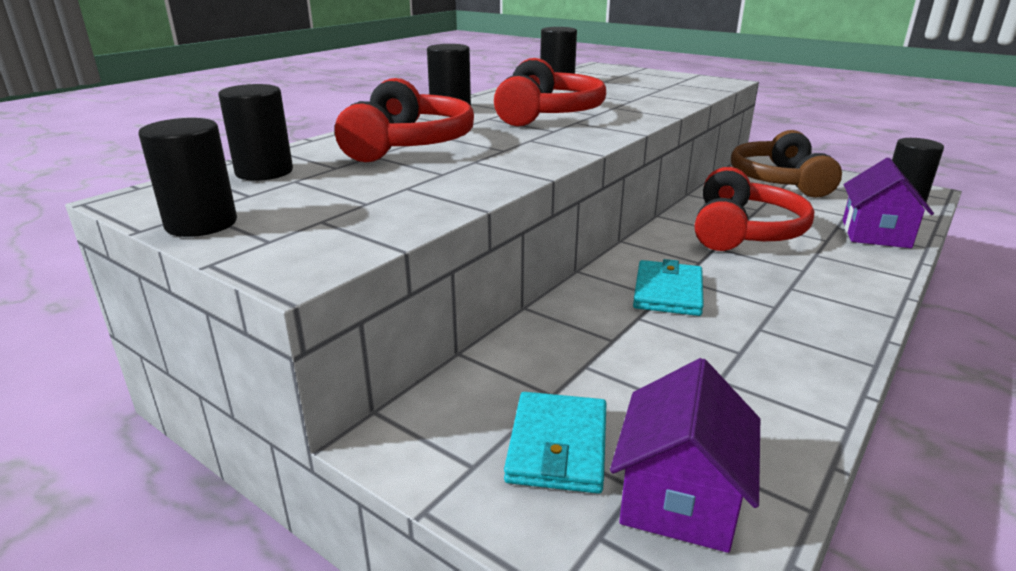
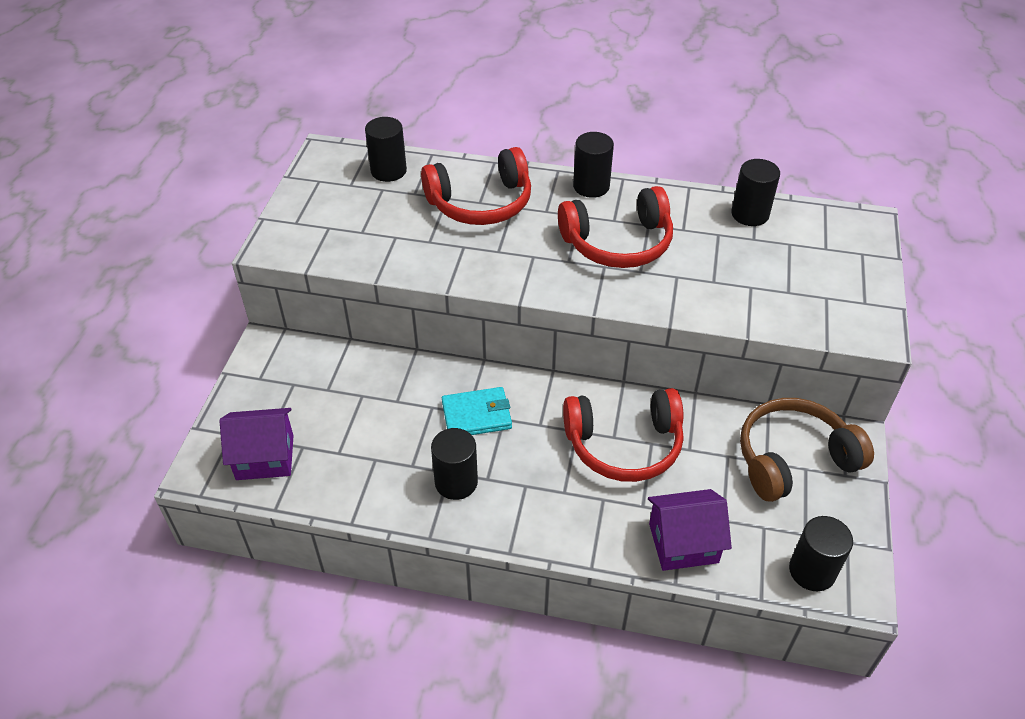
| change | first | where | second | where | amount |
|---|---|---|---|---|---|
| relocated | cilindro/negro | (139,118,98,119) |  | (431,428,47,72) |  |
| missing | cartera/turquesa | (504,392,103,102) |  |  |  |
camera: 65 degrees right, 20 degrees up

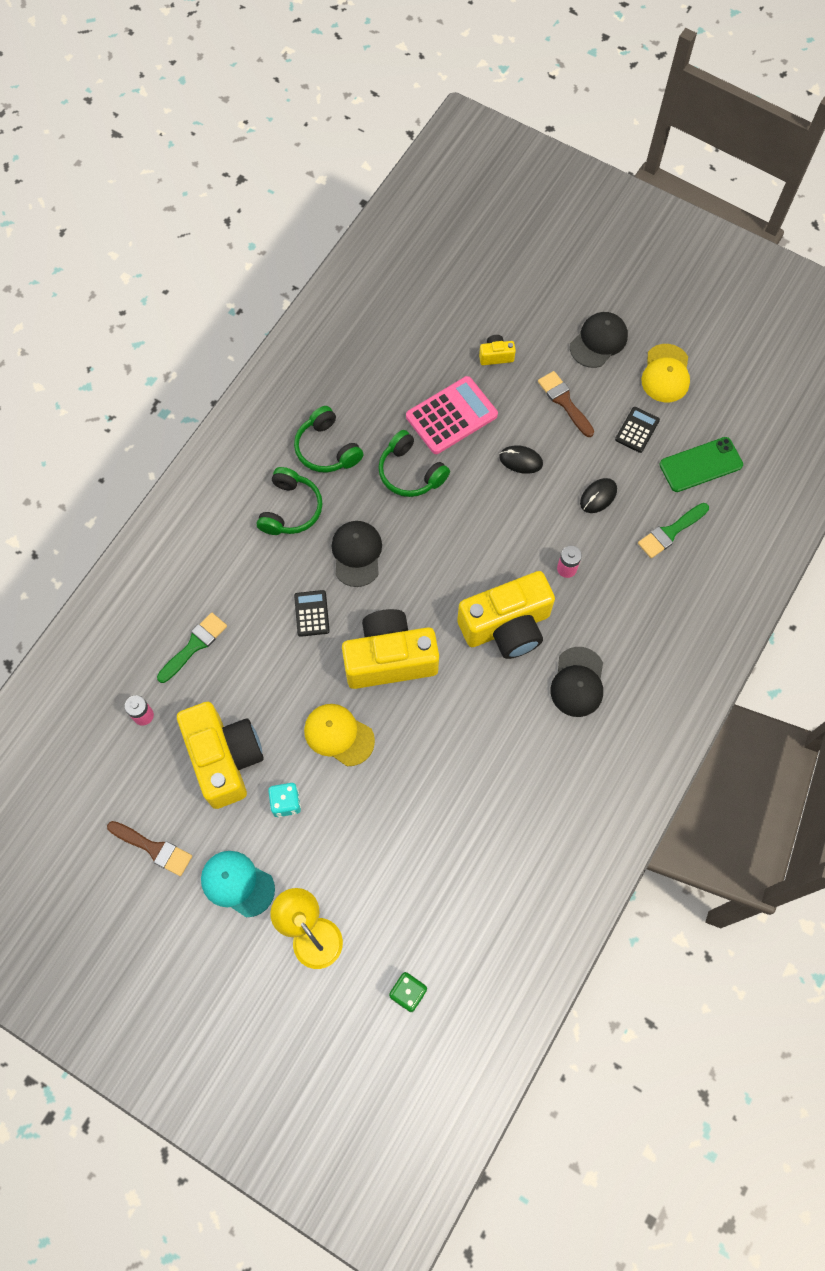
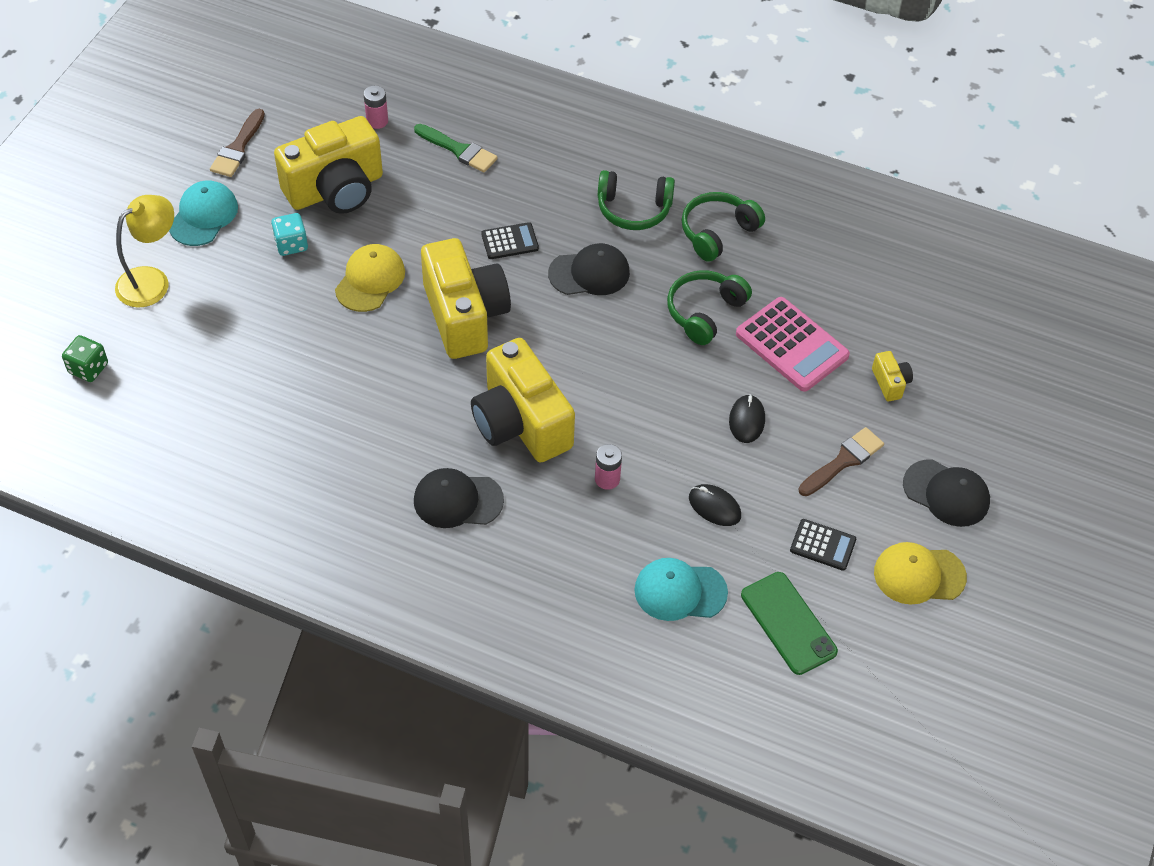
| change | first | where | second | where | amount |
|---|---|---|---|---|---|
| exchanged | pincel/verde | (638,503,71,55) | gorra/turquesa | (634,558,94,63) |  |
camera: 80 degrees right, 15 degrees down

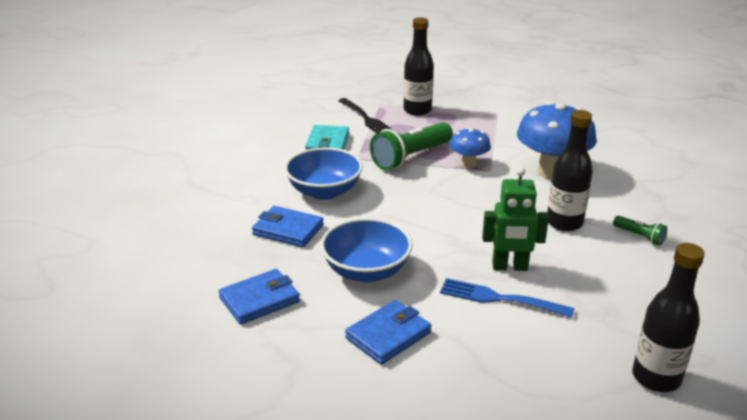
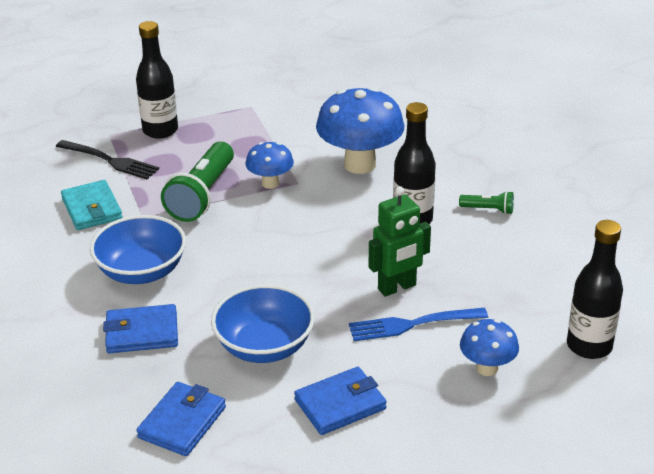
| change | first | where | second | where | amount |
|---|---|---|---|---|---|
| spun | cartera/azul | (345,300,87,65) |  | (294,367,93,68) | 45 degrees clockwise |
| appeared |  |  | seta/azul | (460,319,59,57) |  |
camera: 30 degrees left, 5 degrees up

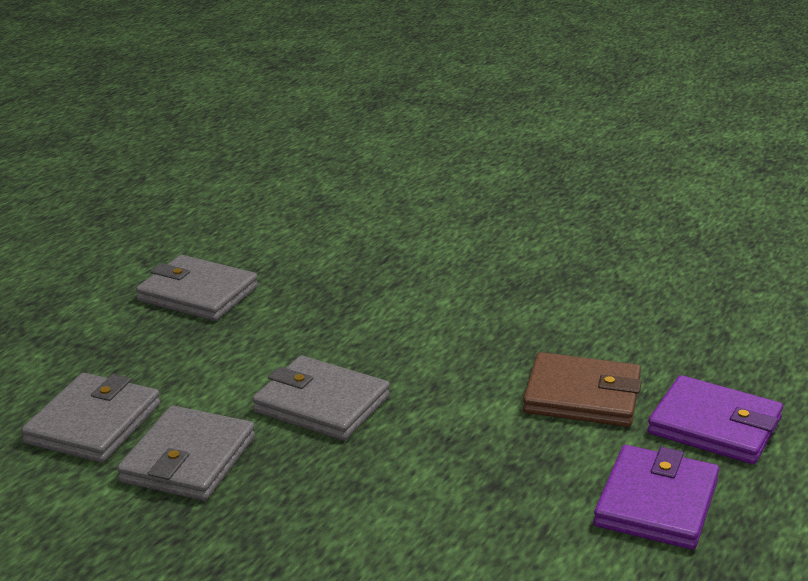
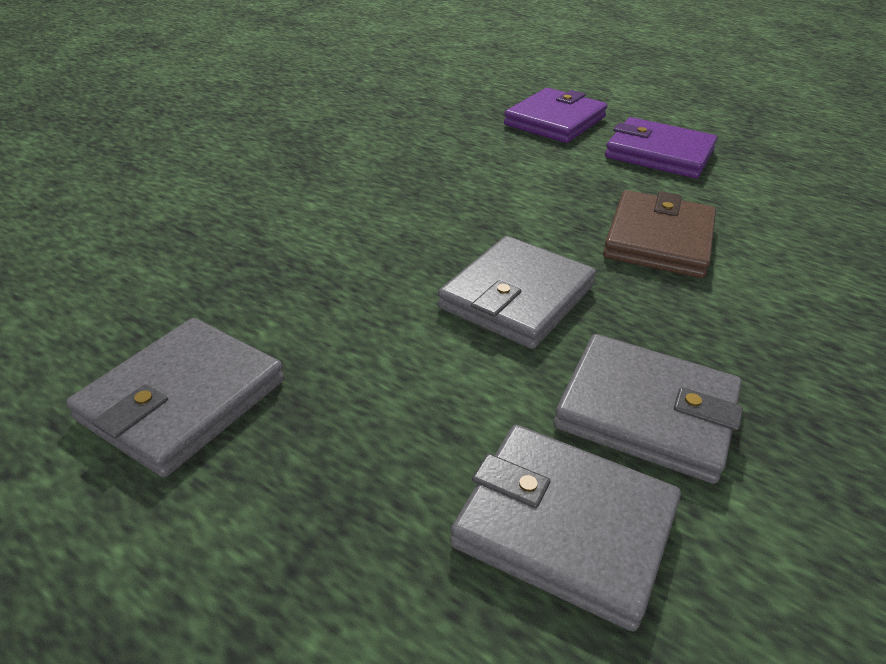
| change | first | where | second | where | amount |
|---|---|---|---|---|---|
| relocated | cartera/marrón | (523,352,119,75) |  | (603,190,113,88) |  |
camera: 85 degrees left, 10 degrees up

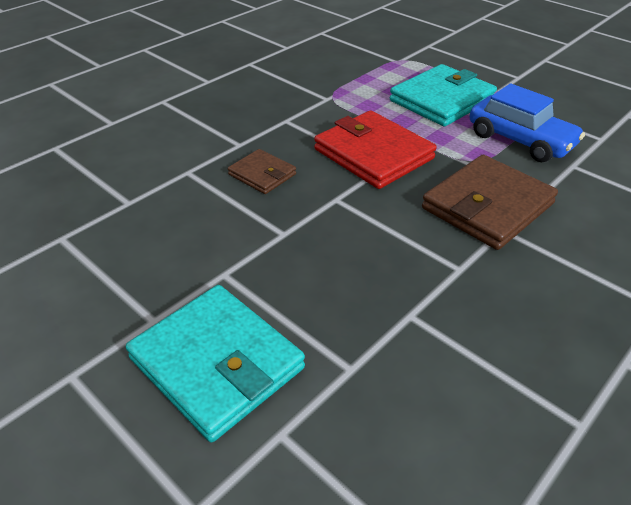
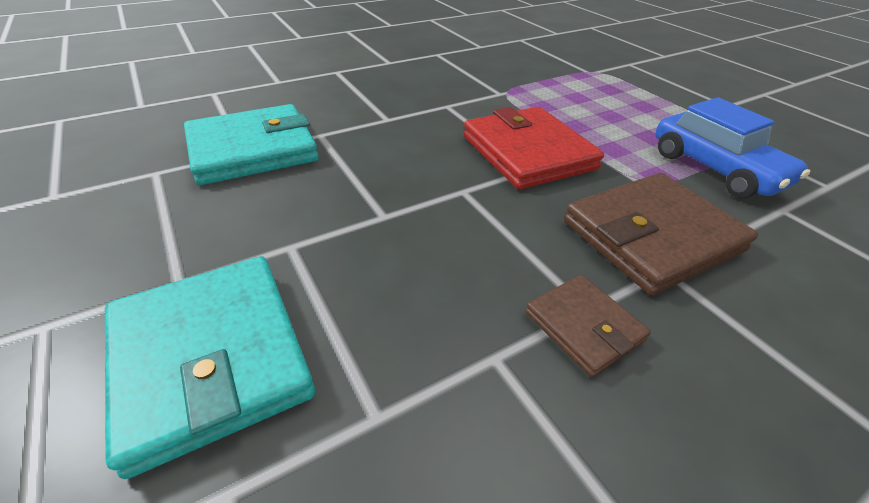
| change | first | where | second | where | amount |
|---|---|---|---|---|---|
| relocated | cartera/turquesa | (390,64,107,63) |  | (184,104,135,81) |  |
| relocated | cartera/marrón | (228,149,68,45) |  | (525,275,126,102) |  |
camera: 15 degrees right, 0 degrees up

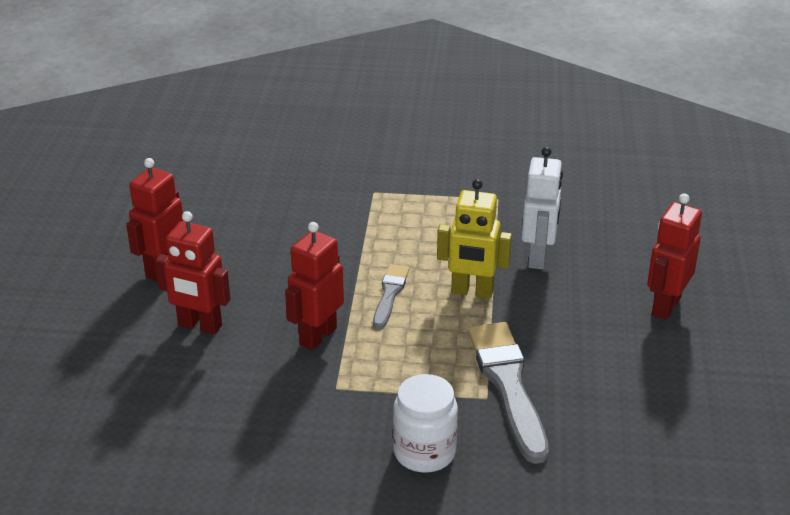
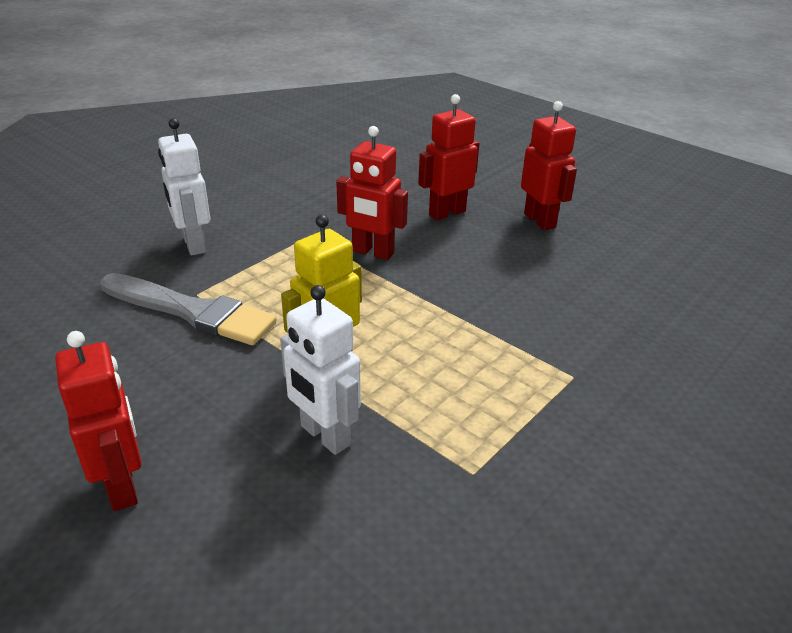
| change | first | where | second | where | amount |
|---|---|---|---|---|---|
| exchanged | tarro/blanco | (393,374,65,99) | robot/blanco | (158,118,52,138) |  |
| spun | robot/rojo | (285,222,59,128) |  | (336,126,72,134) | 135 degrees clockwise |
| missing | pincel/gris | (373,264,36,65) |  |  |  |
camera: 125 degrees right, 0 degrees up

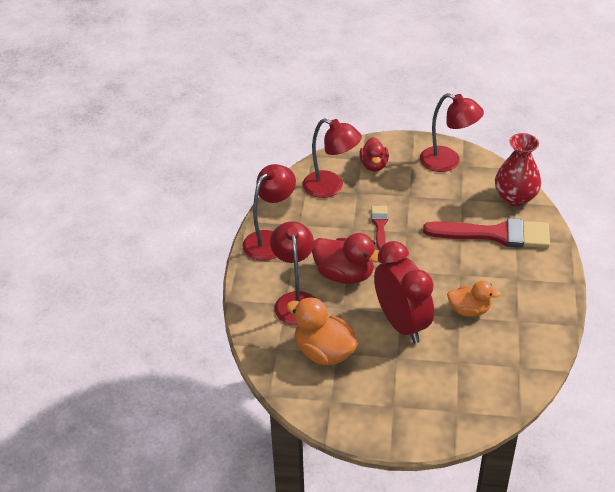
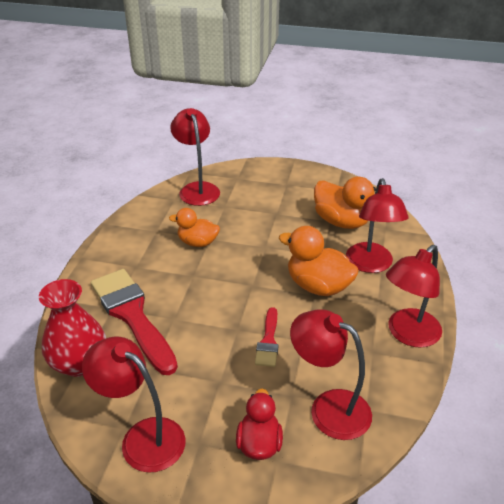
| change | first | where | second | where | amount |
|---|---|---|---|---|---|
| spun | pincel/rojo | (423,218,127,30) |  | (91,269,87,106) | 45 degrees clockwise |
| appeared |  |  | lámpara/rojo | (170,108,50,98) |  |
| colour | pato/rojo | (312,233,67,51) | pato/naranja | (279,226,80,70) |  |
| missing | despertador/rojo | (374,241,60,102) |  |  |  |
camera: 175 degrees left, 5 degrees down

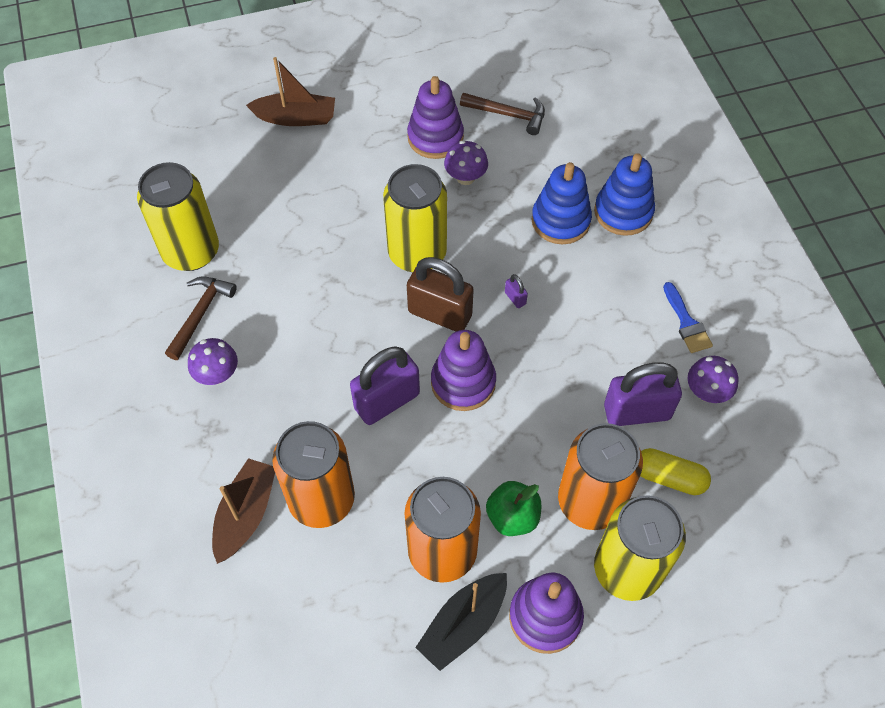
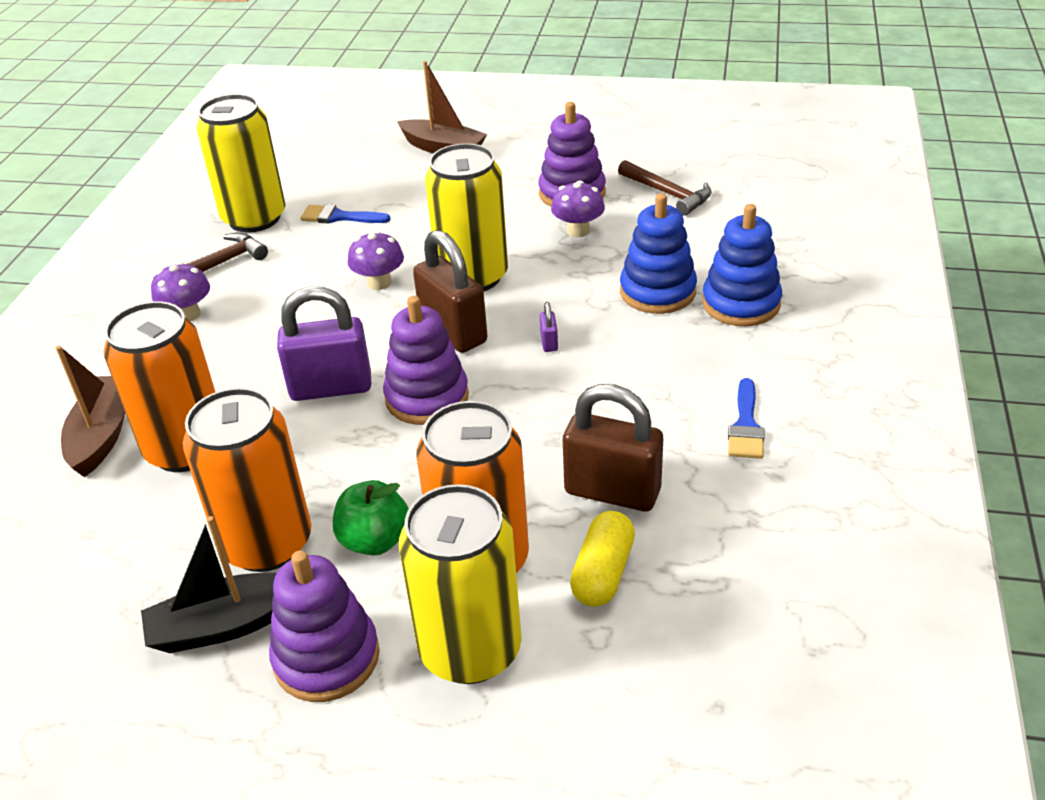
| change | first | where | second | where | amount |
|---|---|---|---|---|---|
| spun | barco/marrón | (212,458,63,106) |  | (56,346,69,131) | 45 degrees counterclockwise |
| appeared |  |  | pincel/azul | (300,204,90,20) |  |
| relocated | seta/morado | (688,356,51,47) |  | (348,231,56,59) |  |
| colour | candado/morado | (604,362,78,64) | candado/marrón | (563,384,100,128) |  |
| spun | cápsula/amarillo | (640,448,71,47) |  | (570,511,65,96) | 60 degrees clockwise |
camera: 30 degrees right, 20 degrees down

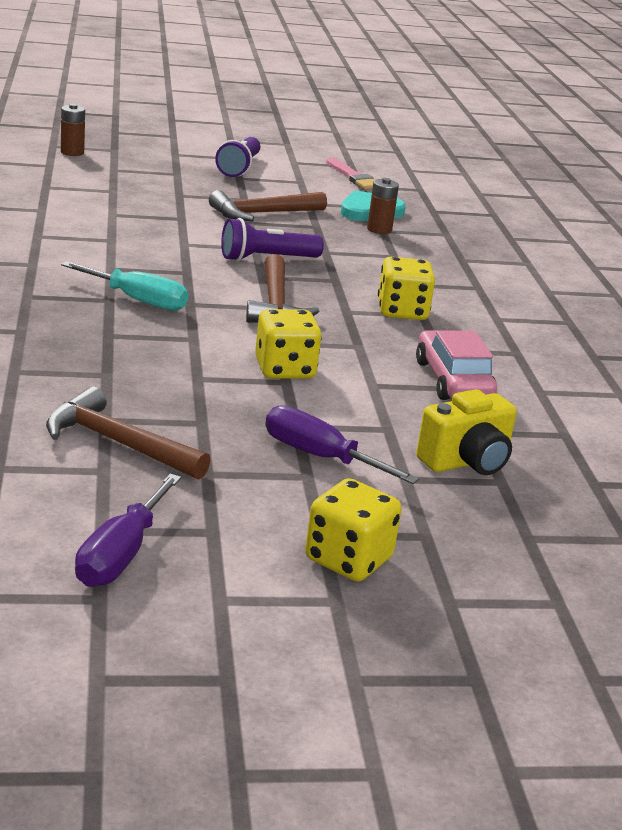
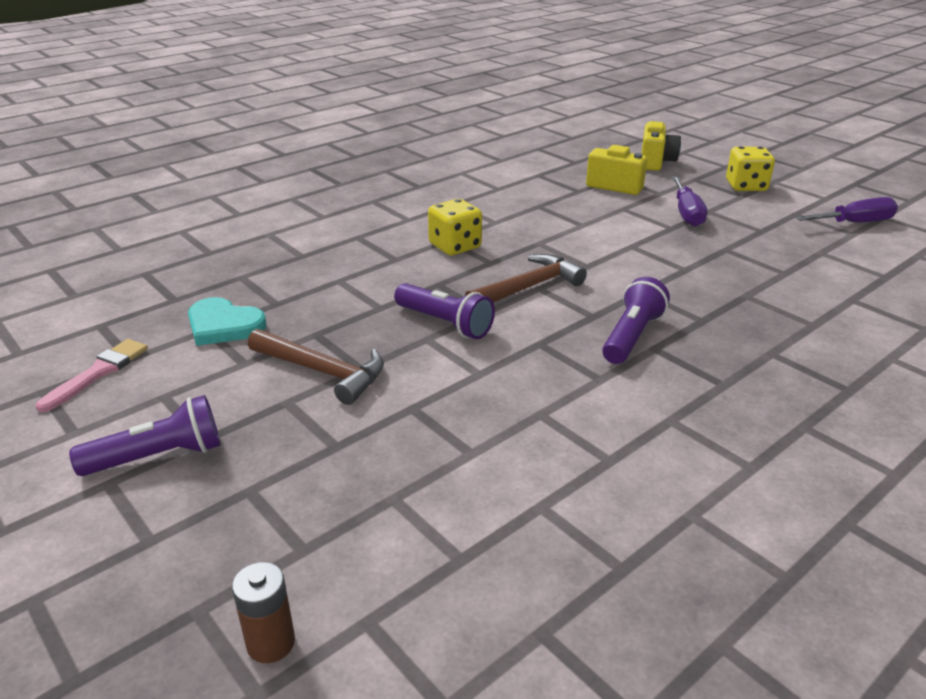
| change | first | where | second | where | amount |
|---|---|---|---|---|---|
| exchanged | destornillador/turquesa | (61,261,127,50) | lámpara de mano/morado | (602,277,68,87) |  |
| appeared |  |  | cámara/amarillo | (642,121,39,50) |  |
| missing | martillo/marrón | (46,386,165,94) |  |  |  |
| missing | dado/amarillo | (255,309,67,70) |  |  |  |
| missing | pila/marrón | (367,178,32,56) |  |  |  |
| missing | coche/rosa | (416,330,81,70) |  |  |  |
camera: 120 degrees left, 5 degrees up

